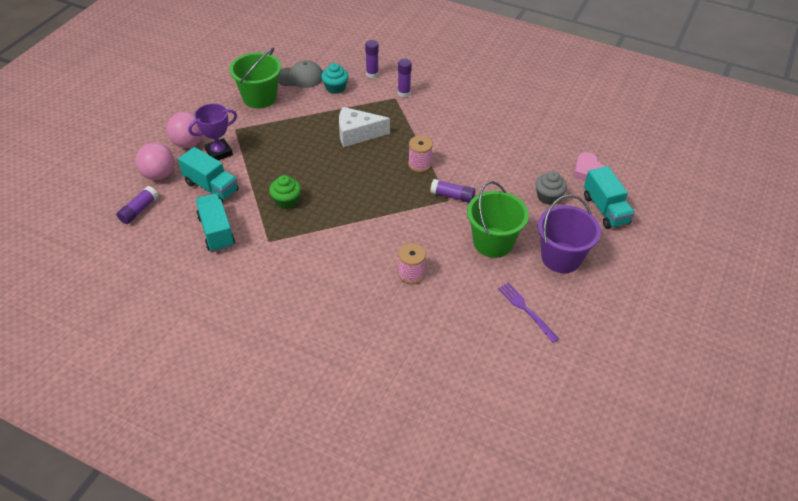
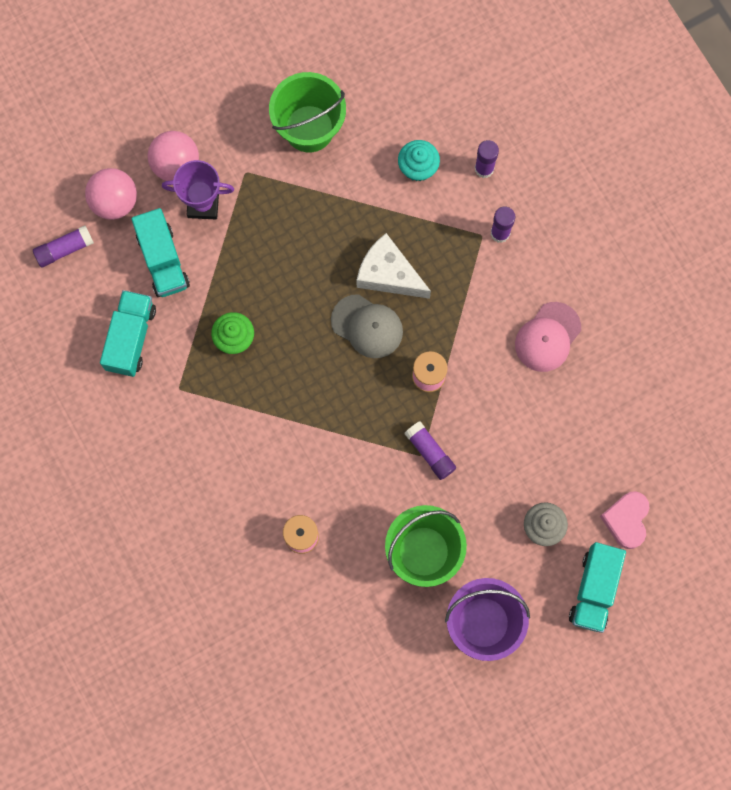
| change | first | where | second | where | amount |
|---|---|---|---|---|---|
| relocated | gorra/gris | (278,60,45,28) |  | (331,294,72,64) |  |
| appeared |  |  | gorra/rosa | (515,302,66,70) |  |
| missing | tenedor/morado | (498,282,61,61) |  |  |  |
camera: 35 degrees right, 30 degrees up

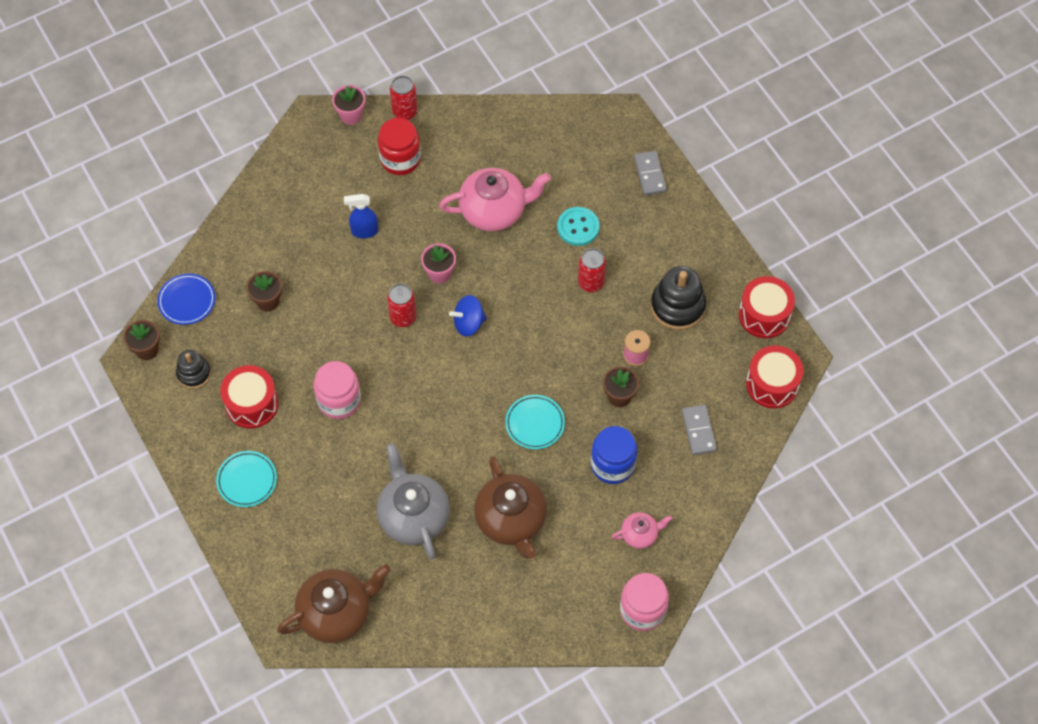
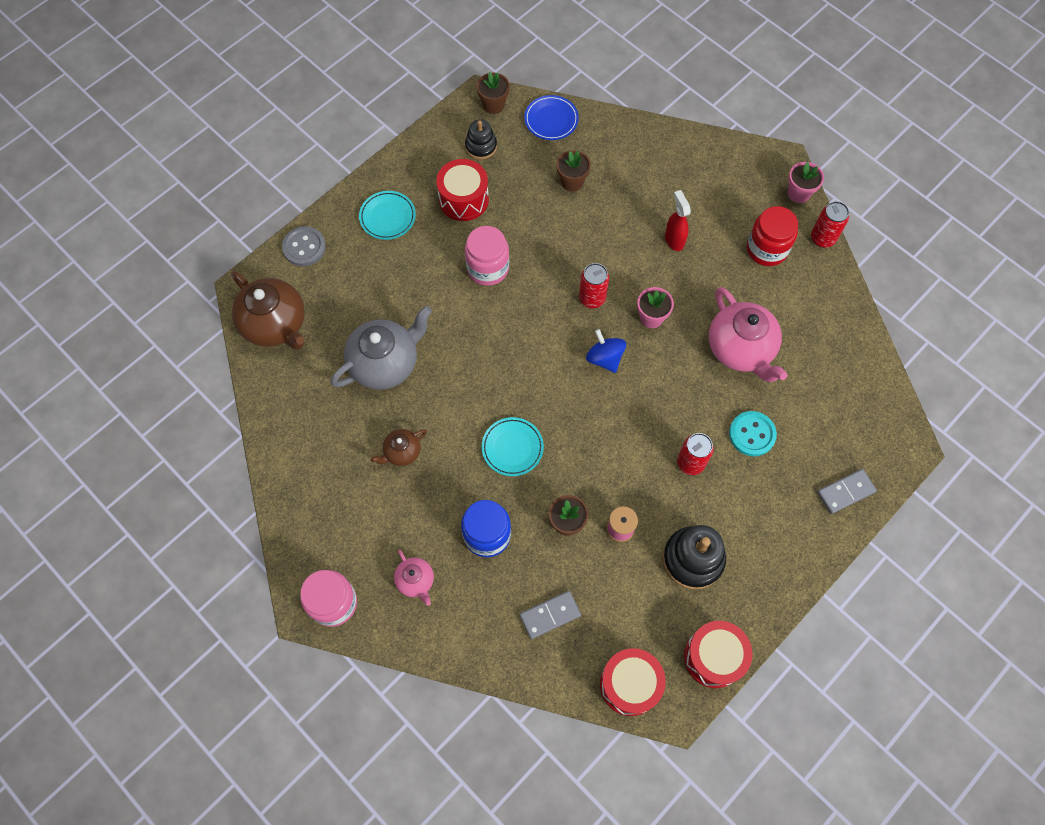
| change | first | where | second | where | amount |
|---|---|---|---|---|---|
| appeared |  |  | botón/gris | (282,226,44,40) |  |
| size | tetera/marrón | (474,456,73,103) |  | (371,429,56,37) | x0.51 |
| colour | pulverizador/azul | (344,194,34,44) | pulverizador/rojo | (665,190,26,61) |  |
camera: 75 degrees right, 5 degrees up

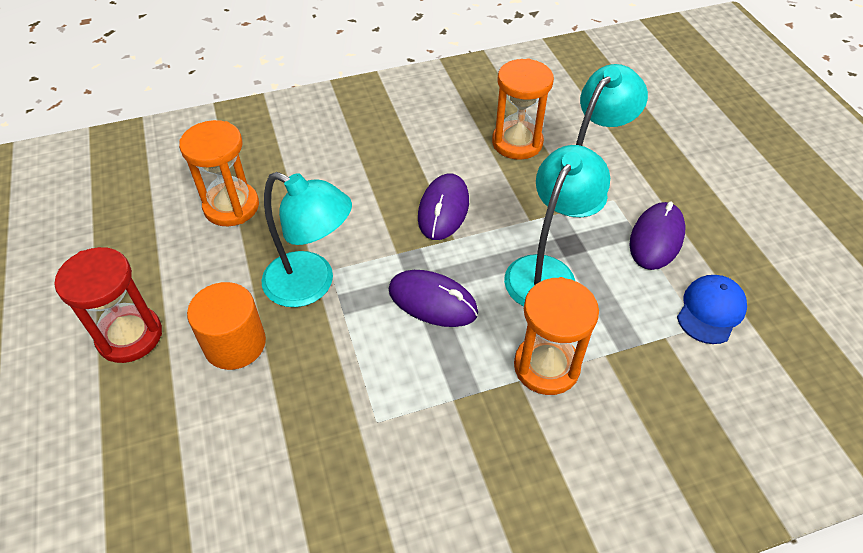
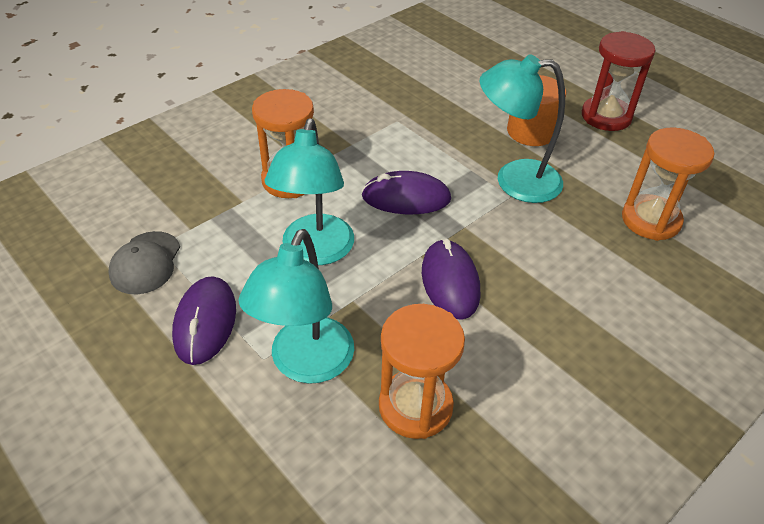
| change | first | where | second | where | amount |
|---|---|---|---|---|---|
| colour | gorra/azul | (677,275,70,69) | gorra/gris | (109,231,71,63) |  |
camera: 155 degrees right, 5 degrees down

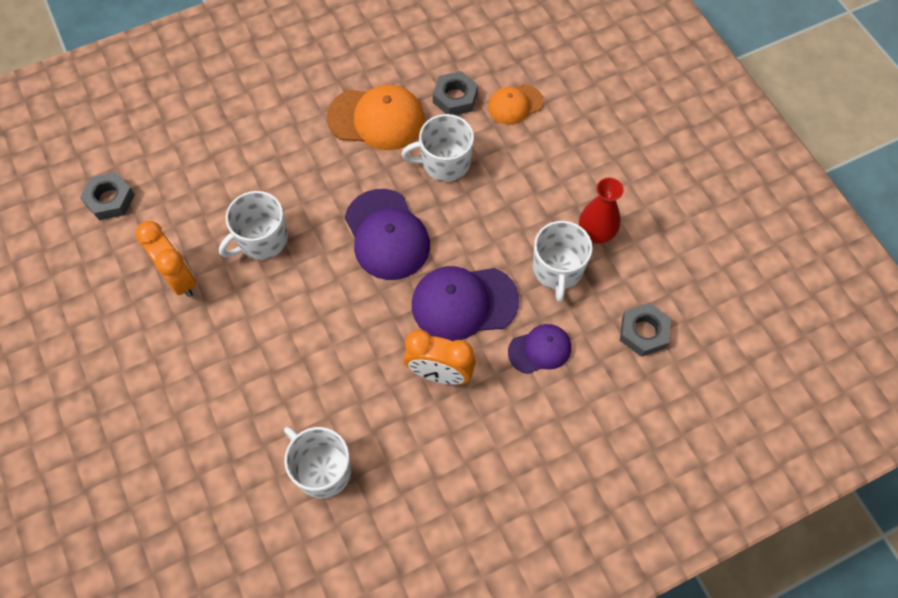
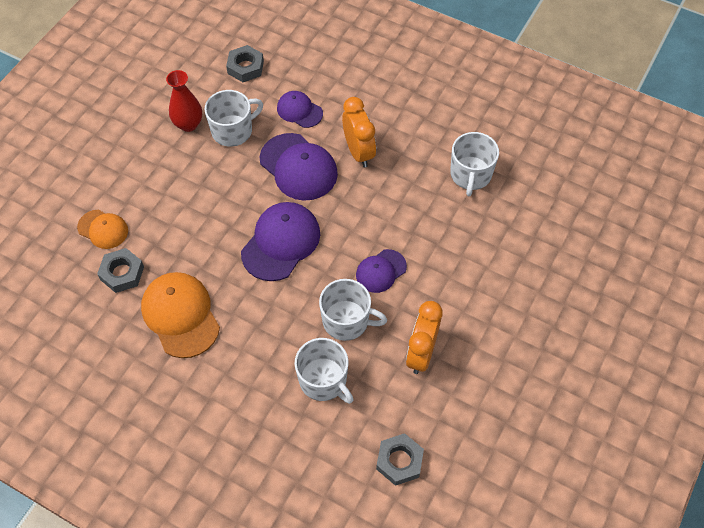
| change | first | where | second | where | amount |
|---|---|---|---|---|---|
| relocated | taza/blanco | (402,114,72,68) |  | (295,338,59,66) |  |
| appeared |  |  | gorra/morado | (356,249,51,44) |  |
camera: 125 degrees left, 5 degrees down

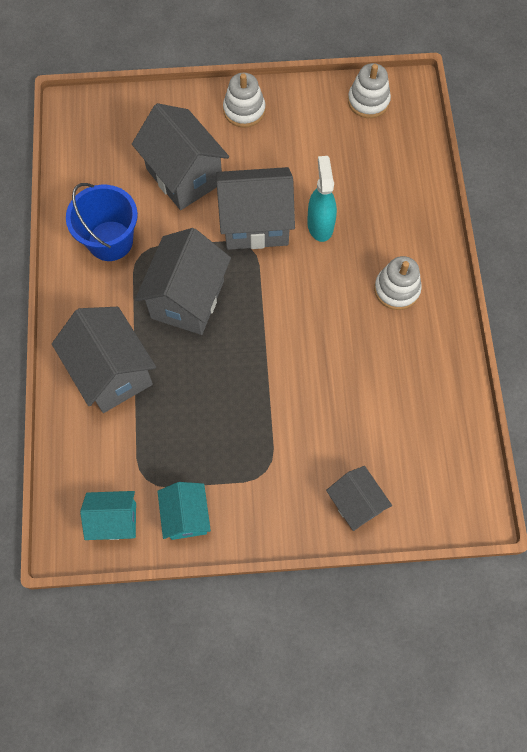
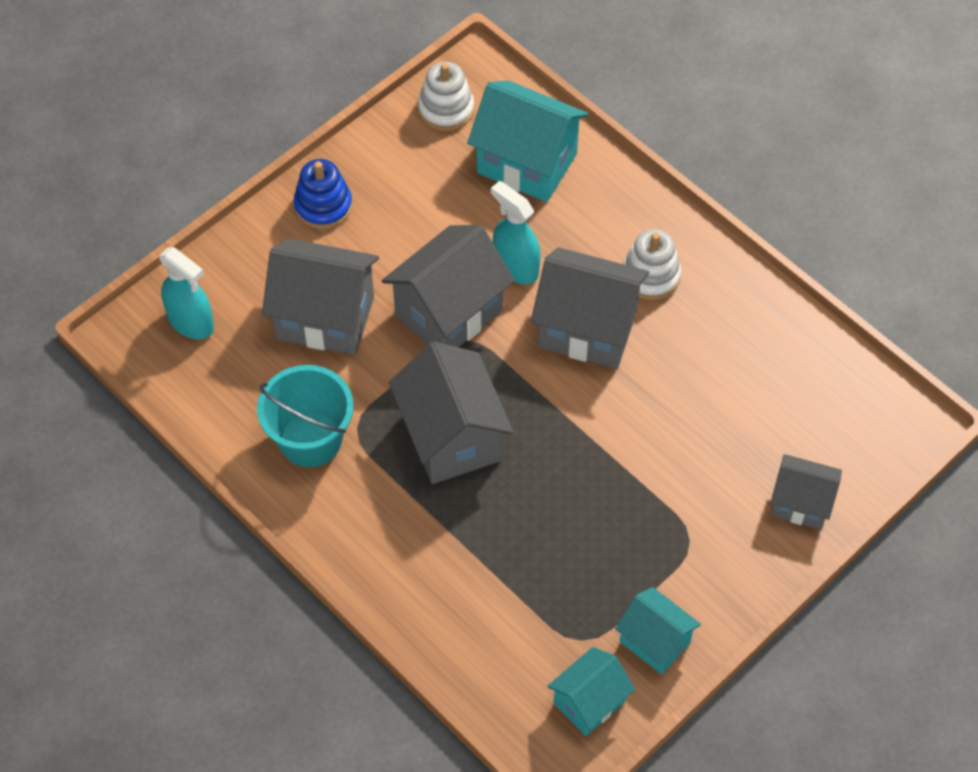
| change | first | where | second | where | amount |
|---|---|---|---|---|---|
| appeared |  |  | pulverizador/turquesa | (159,247,55,92) |  |
| colour | balde/azul | (66,183,72,78) | balde/turquesa | (257,365,97,102) |  |
| colour | juguete apilable/blanco | (223,73,42,55) | juguete apilable/azul | (294,159,58,70) |  |
| appeared |  |  | casa/turquesa | (467,80,121,122) |  |
| relocated | casa/gris | (52,307,104,106) |  | (531,247,118,122) |  |
camera: 40 degrees left, 10 degrees down

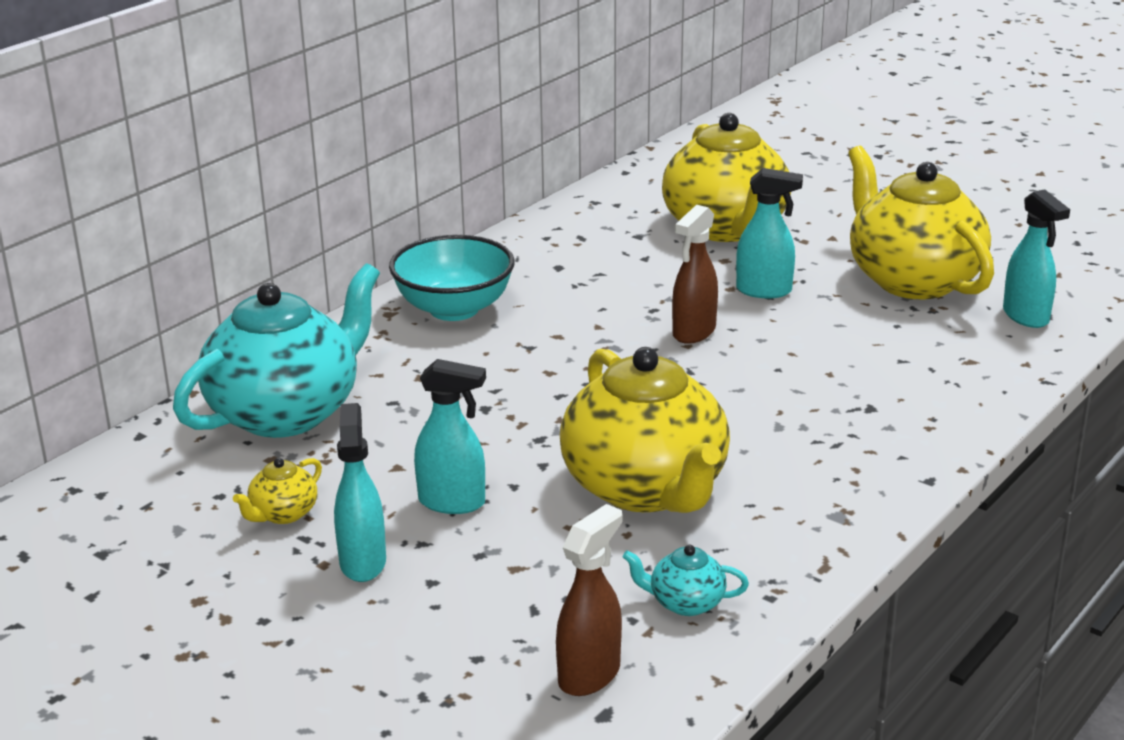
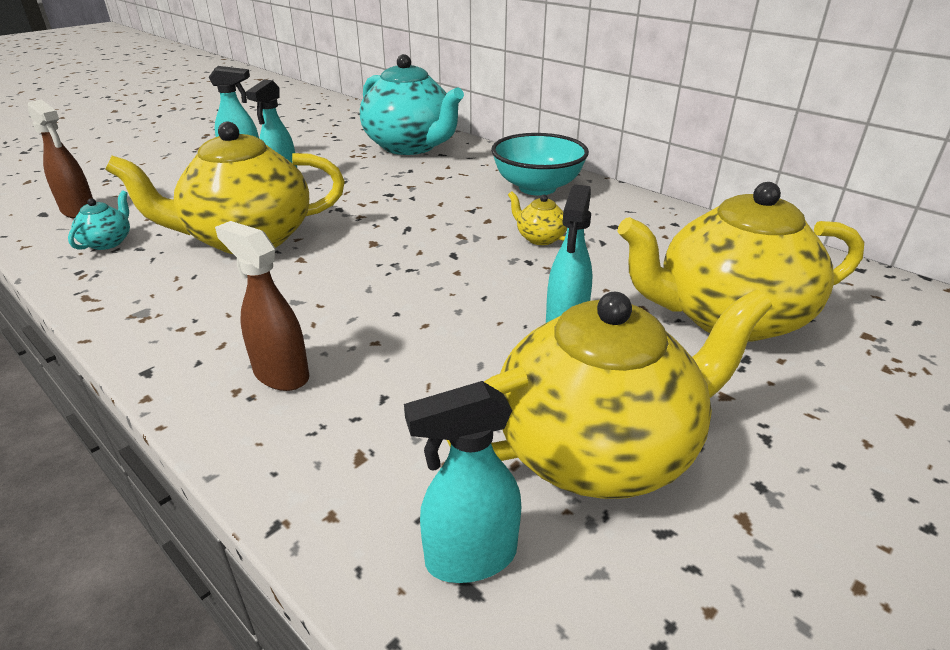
| change | first | where | second | where | amount |
|---|---|---|---|---|---|
| relocated | pulverizador/marrón | (672,205,46,139) |  | (215,221,94,170) |  |
| relocated | tetera/amarillo | (233,458,89,66) |  | (508,191,59,54) |  |
camera: 95 degrees right, 5 degrees up

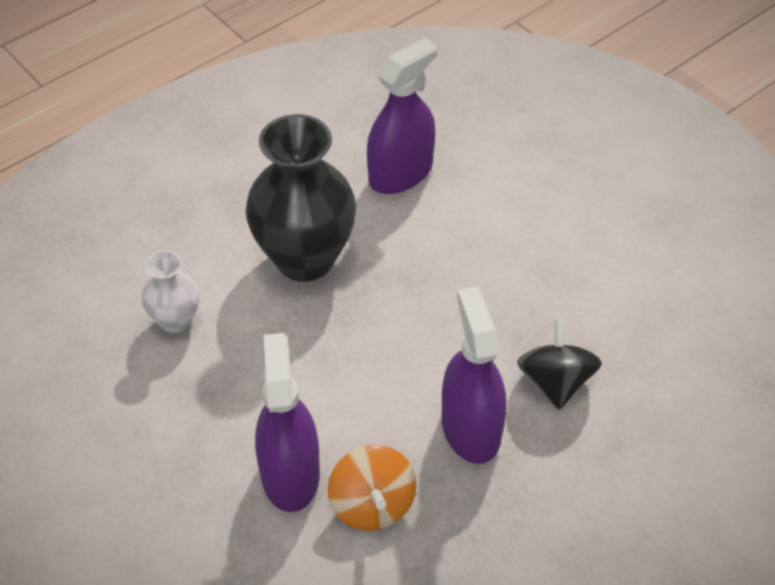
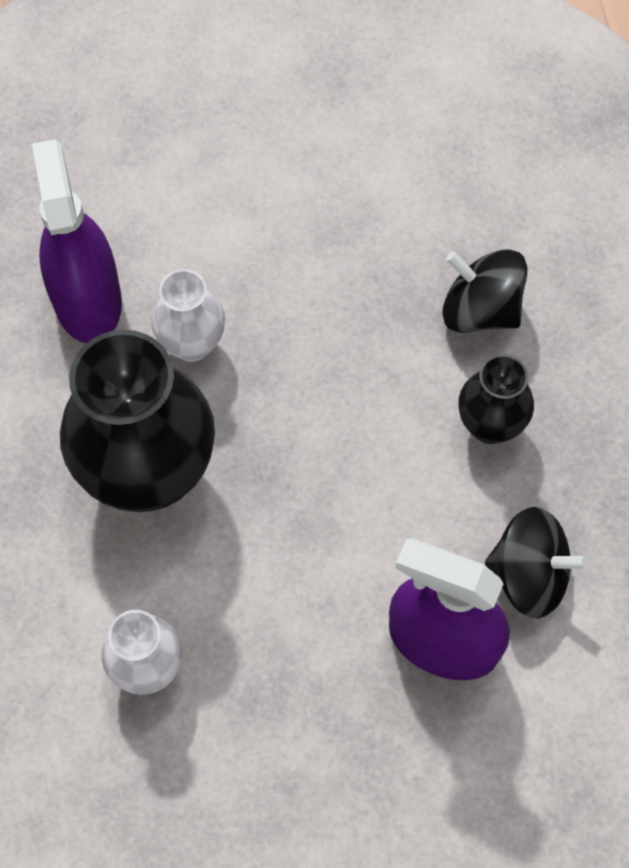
| change | first | where | second | where | amount |
|---|---|---|---|---|---|
| appeared |  |  | florero/blanco | (151,269,74,93) |  |
| exchanged | pulverizador/morado | (442,287,64,177) | florero/negro | (458,354,76,90) |  |
| colour | peonza/naranja | (328,445,88,86) | peonza/negro | (485,507,104,111) |  |
camera: 60 degrees left, 15 degrees up

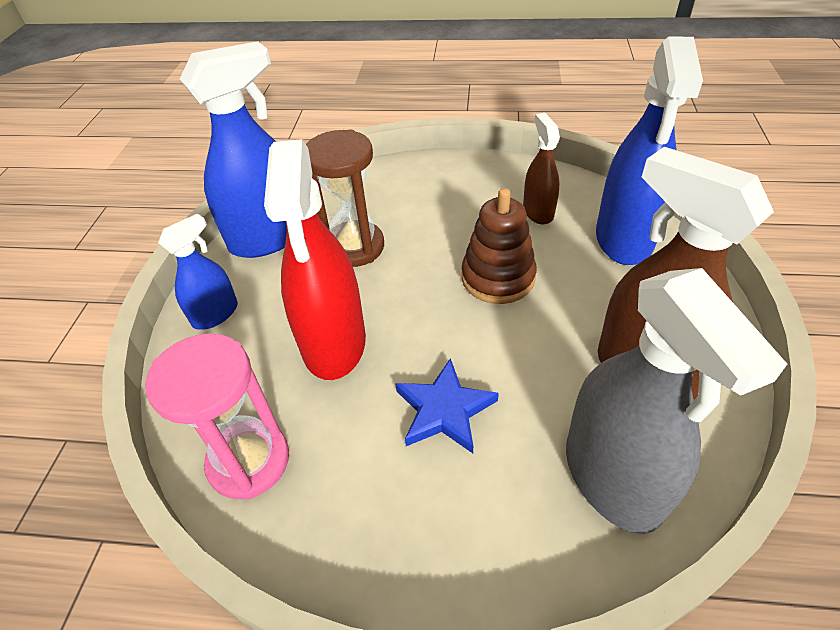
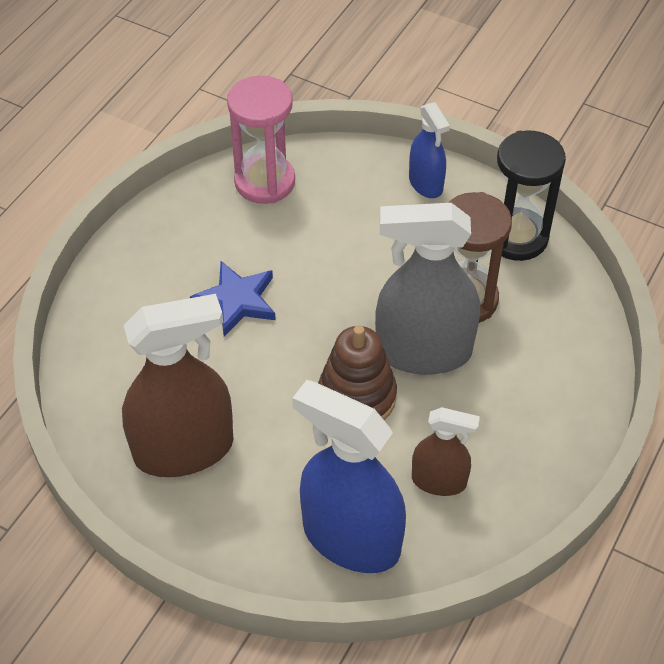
| change | first | where | second | where | amount |
|---|---|---|---|---|---|
| relocated | pulverizador/gris | (566,268,221,266) |  | (375,203,105,172) |  |
| exchanged | pulverizador/azul | (180,41,107,217) | reloj de arena/negro | (497,130,69,131) |  |
| missing | pulverizador/rojo | (264,139,102,241) |  |  |  |
camera: 110 degrees right, 5 degrees up

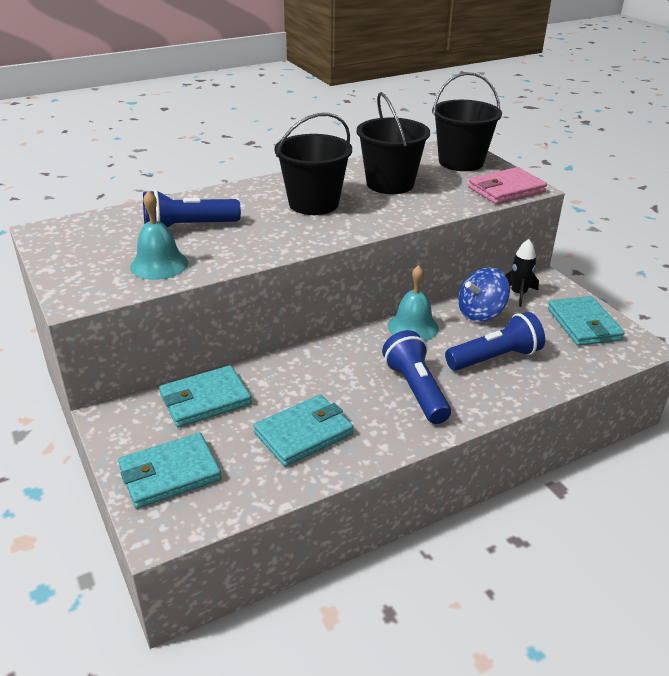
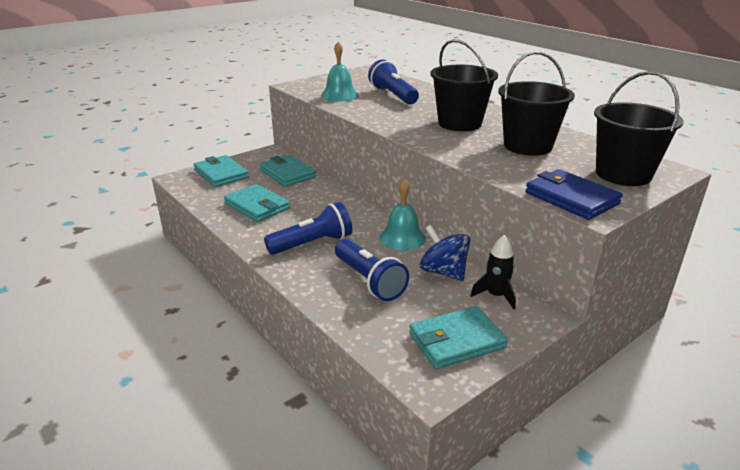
| change | first | where | second | where | amount |
|---|---|---|---|---|---|
| colour | cartera/rosa | (468,167,79,37) | cartera/azul | (525,169,98,51) |  |
camera: 80 degrees right, 5 degrees down

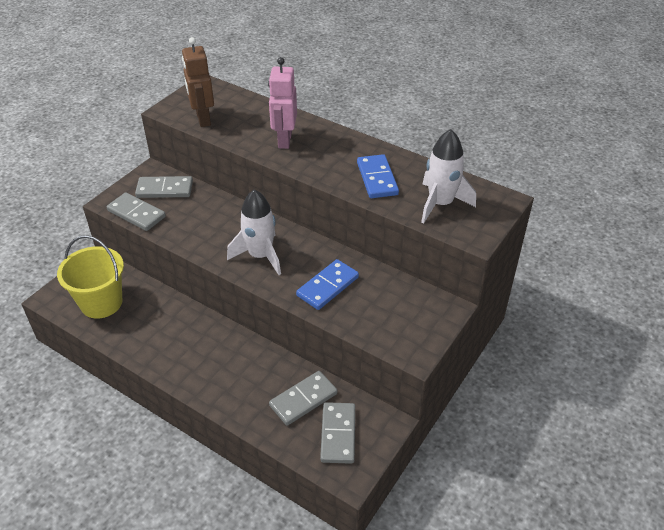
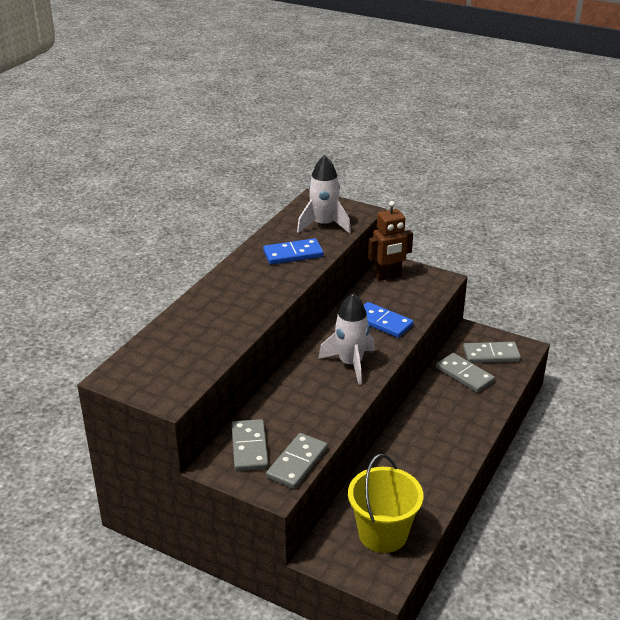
| change | first | where | second | where | amount |
|---|---|---|---|---|---|
| relocated | robot/marrón | (182,37,32,90) |  | (368,201,45,80) |  |
| missing | robot/rosa | (268,57,29,92) |  |  |  |
camera: 95 degrees left, 10 degrees down

